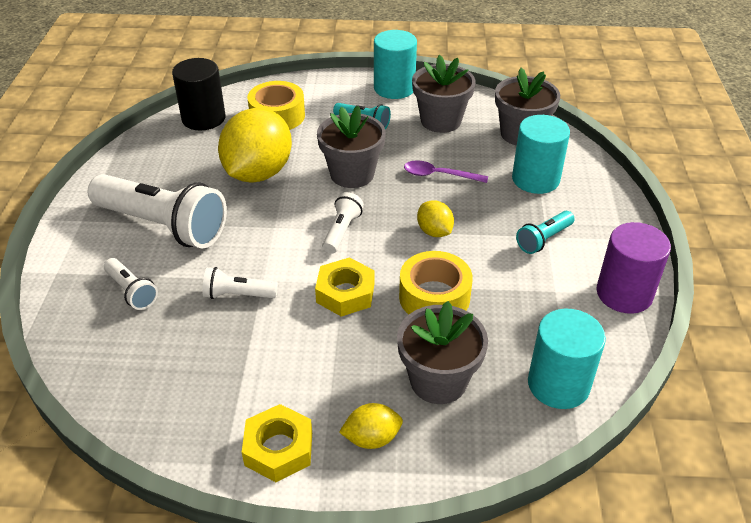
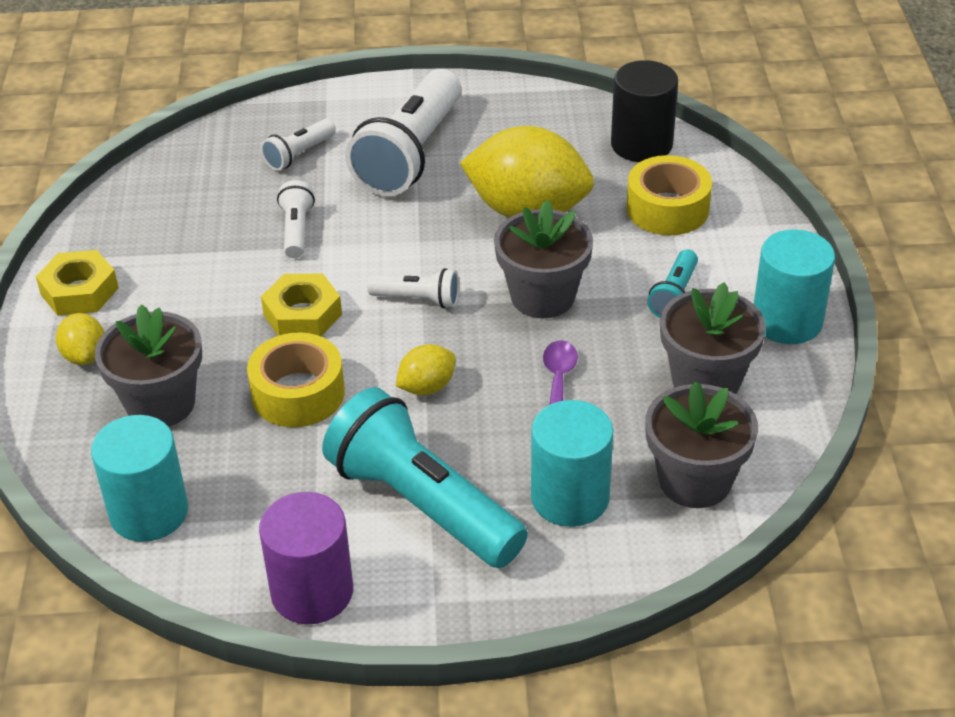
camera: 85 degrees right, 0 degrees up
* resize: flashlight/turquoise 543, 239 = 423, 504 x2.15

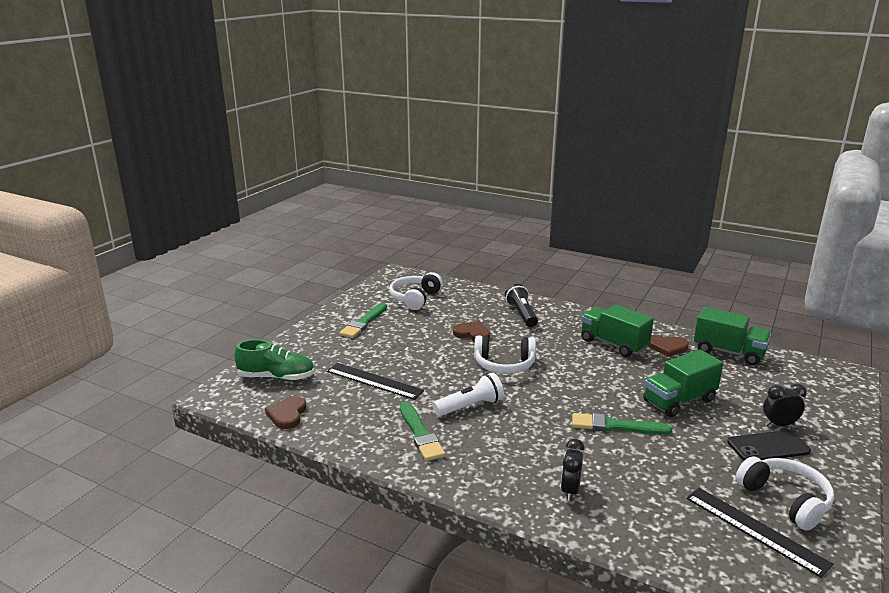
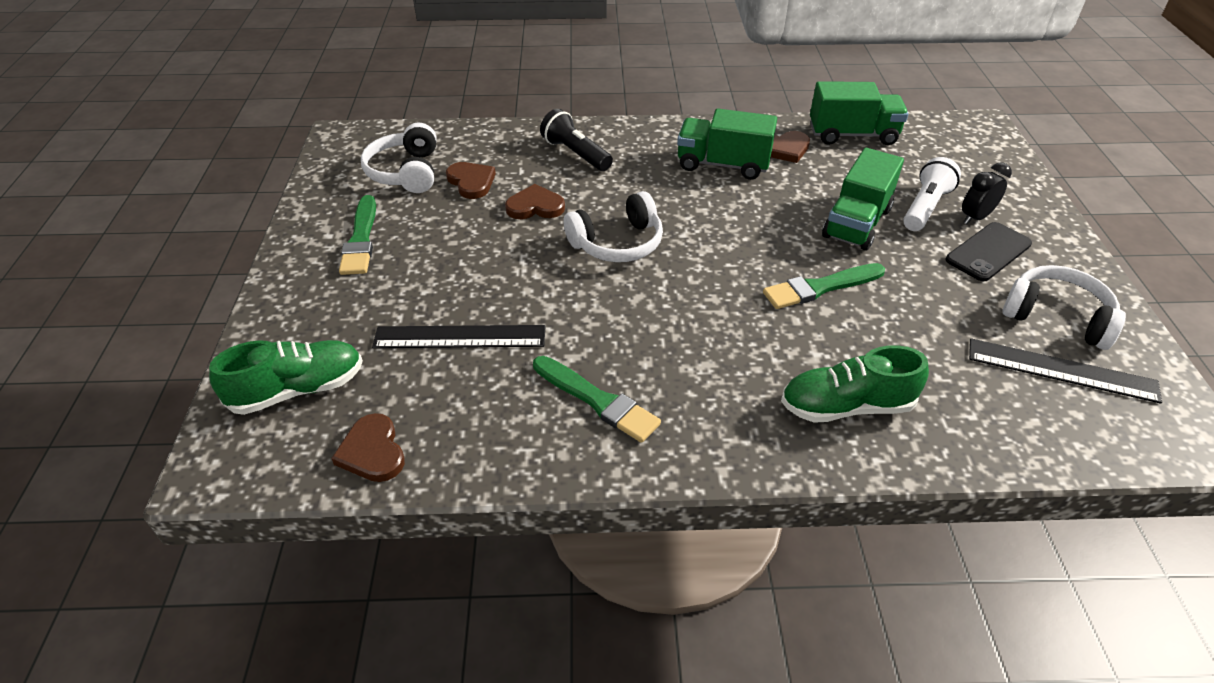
camera: 30 degrees left, 20 degrees up
* move: flashlight/white 470, 406 to 925, 207
* replace: clock/black 570, 490 to shoe/green 846, 406
* insert: heart/brown 471, 182

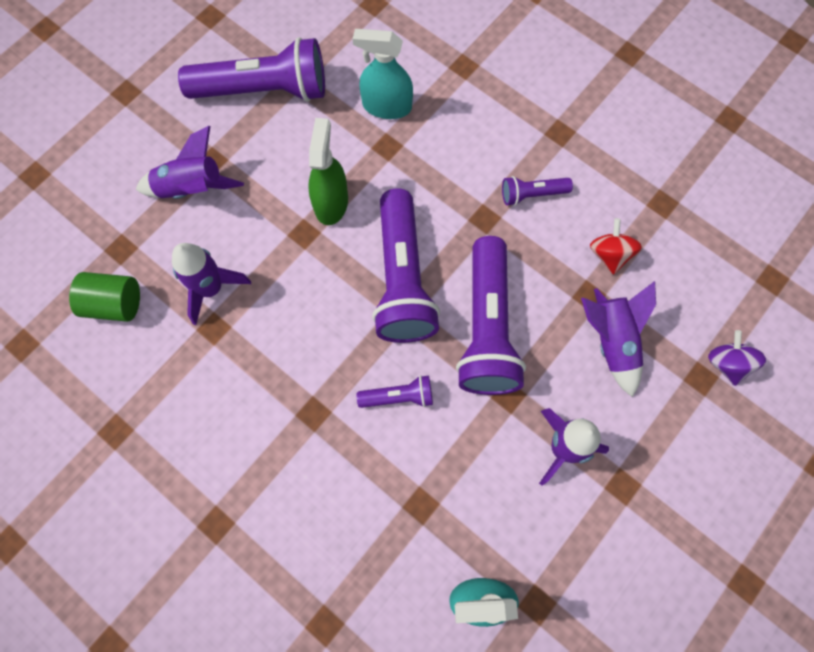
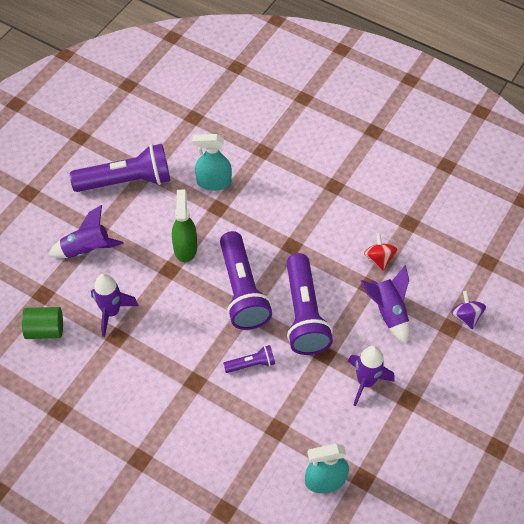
camera: 10 degrees left, 15 degrees down
* delete: flashlight/purple 532, 194

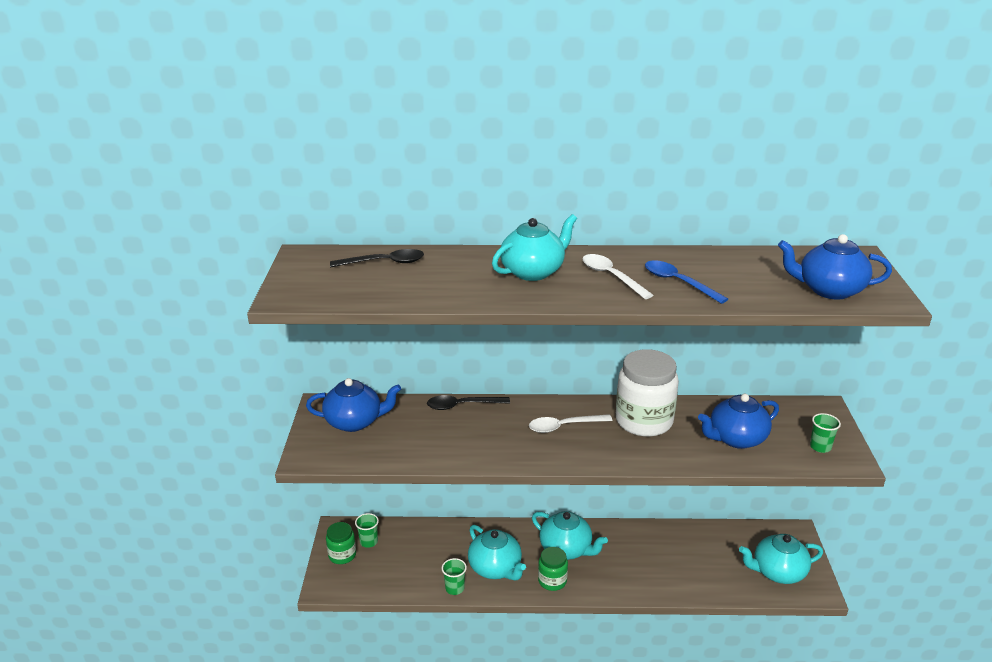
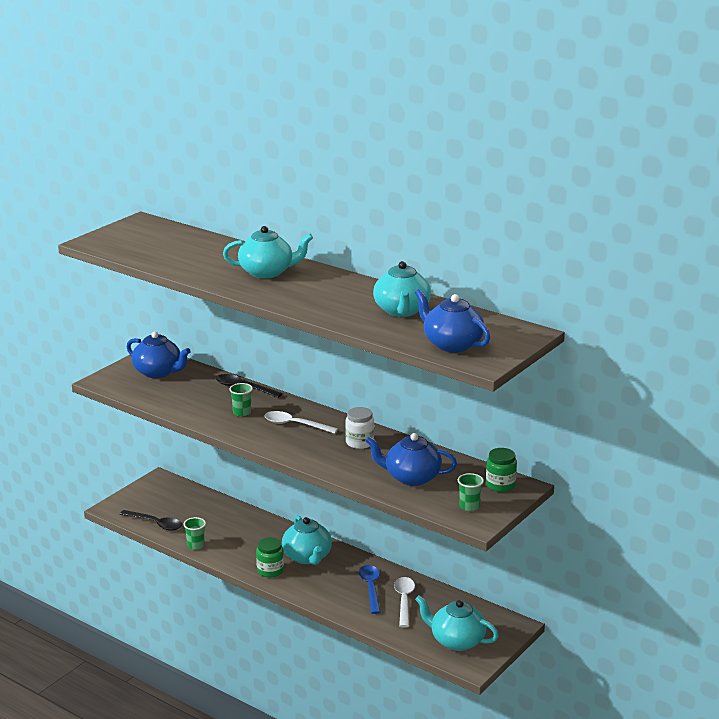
camera: 35 degrees right, 5 degrees down
* move: jar/green 342, 555 to 500, 485
* move: spoon/black 385, 263 to 156, 524
* move: cup/green 369, 541 to 242, 413
* move: teapot/turquoise 495, 568 to 402, 311
* move: spoon/white 611, 276 to 404, 600
* resize: jar/white 644, 421 = 359, 442 x0.53
* move: spoon/blue 678, 282 to 370, 588

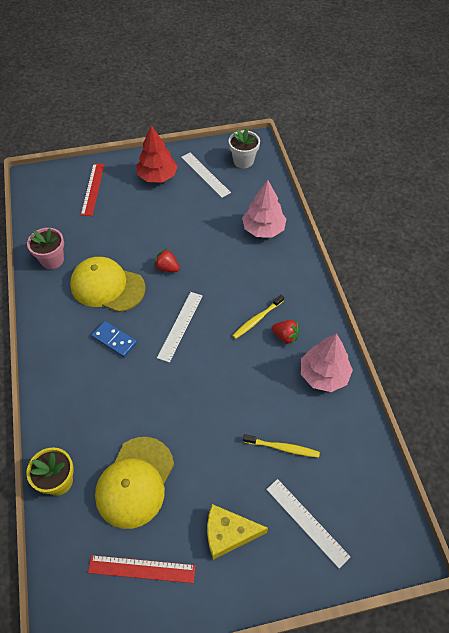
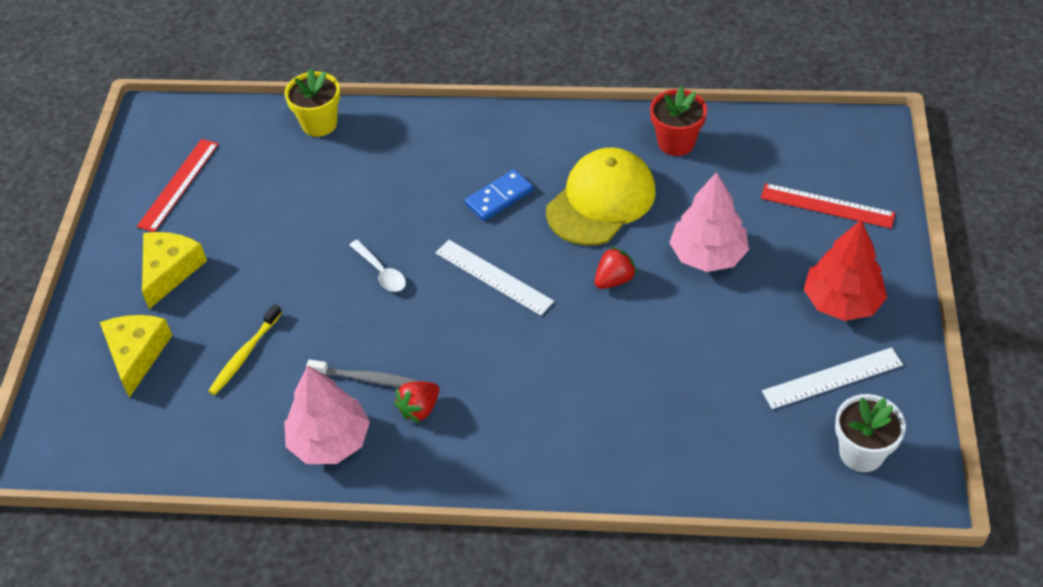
camera: 110 degrees right, 5 degrees down
* recolor: flower pot/pink 52, 260 to flower pot/red 676, 142
* delete: cap/yellow 135, 482
* delete: toothbrush/yellow 257, 319
* move: tree/pink 263, 229 to 707, 255
* replace: ruler/white 306, 522 to cheese/yellow 136, 354
* insert: toothbrush/grey 367, 378
* insert: spoon/white 381, 272

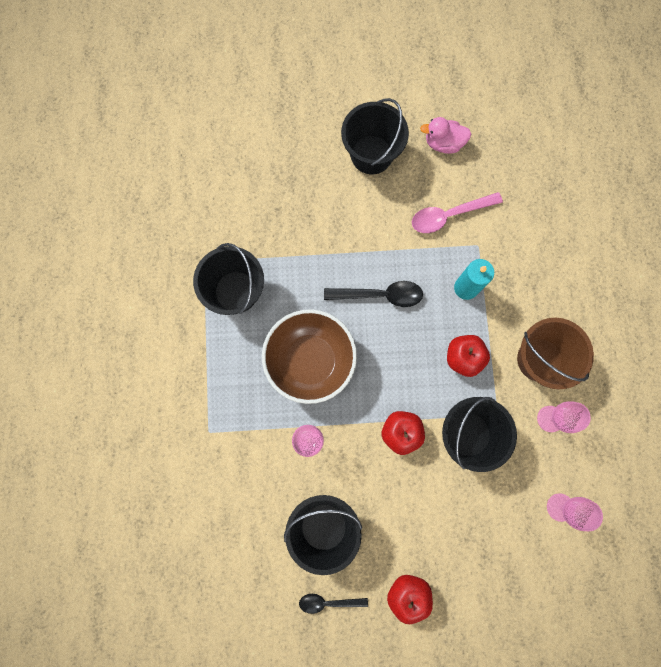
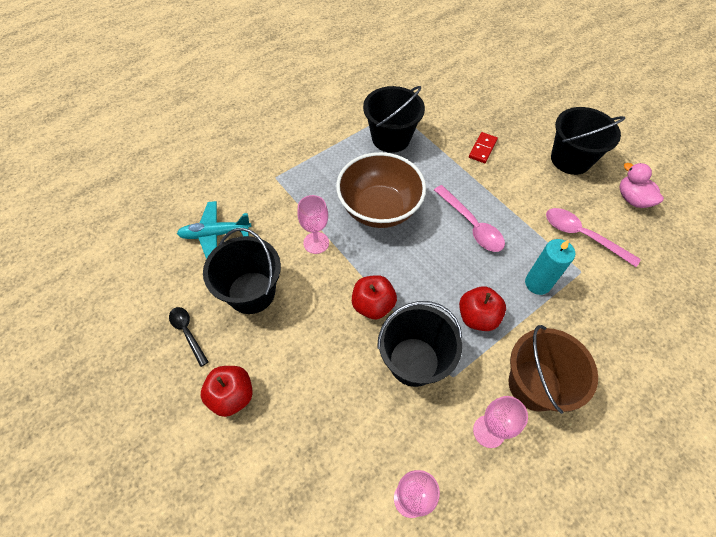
camera: 55 degrees right, 20 degrees down
* recolor: spoon/black 380, 295 to spoon/pink 471, 225
* insert: plane/turquoise 215, 234
* insert: domino/red 482, 149

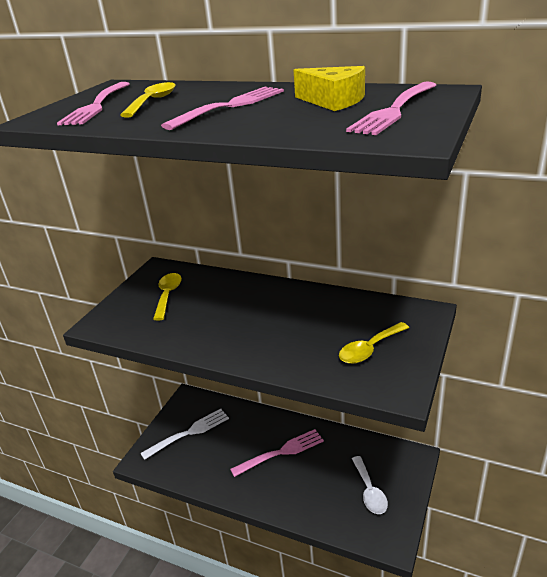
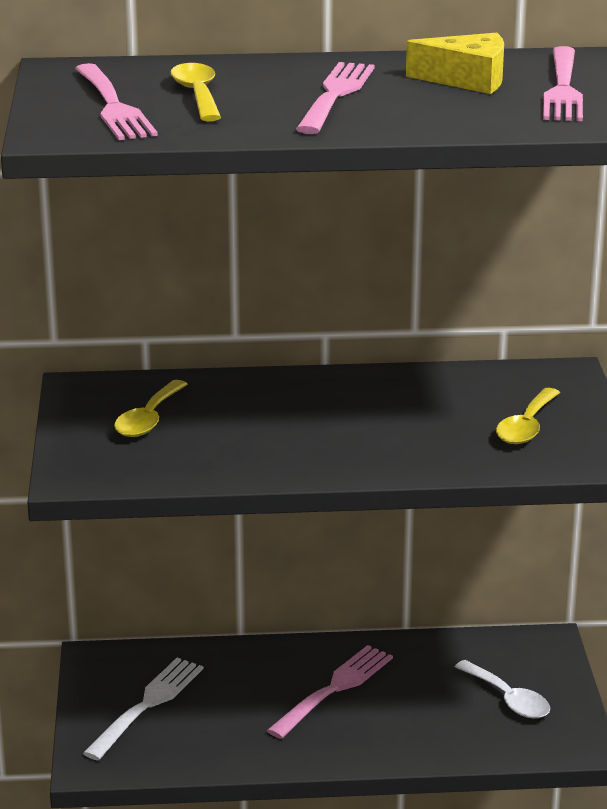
camera: 30 degrees left, 5 degrees down
* rotate: spoon/yellow 168, 295 = 148, 419 135 degrees counterclockwise

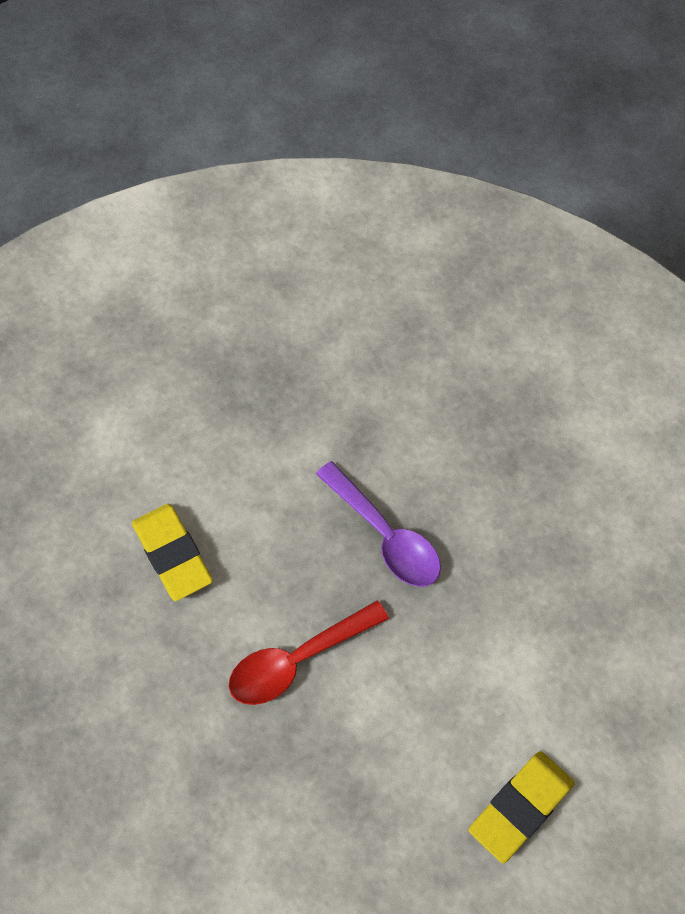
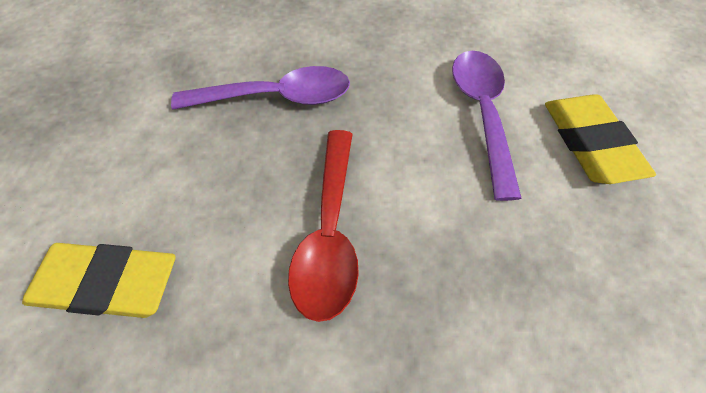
camera: 55 degrees left, 5 degrees down
* insert: spoon/purple 481, 113

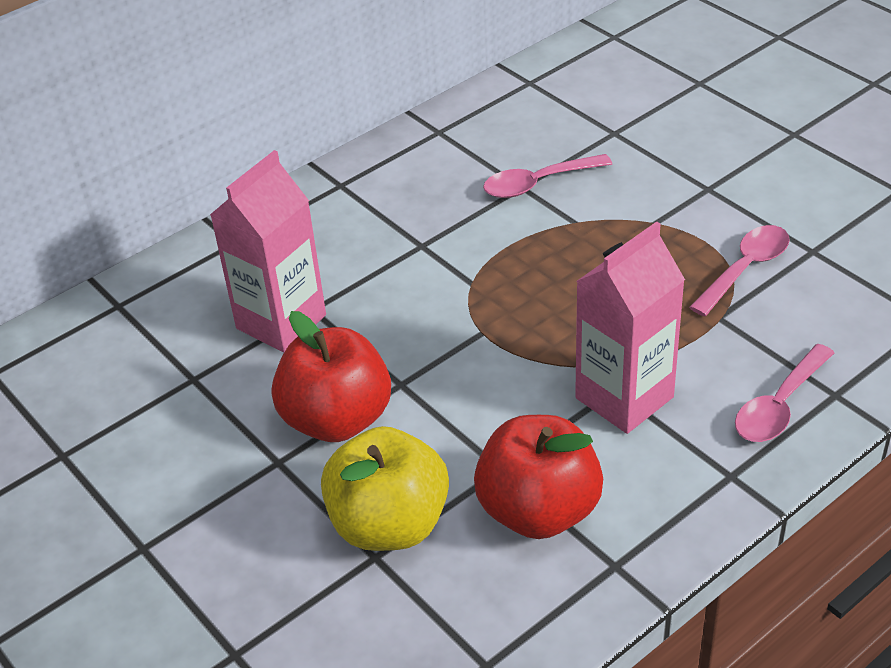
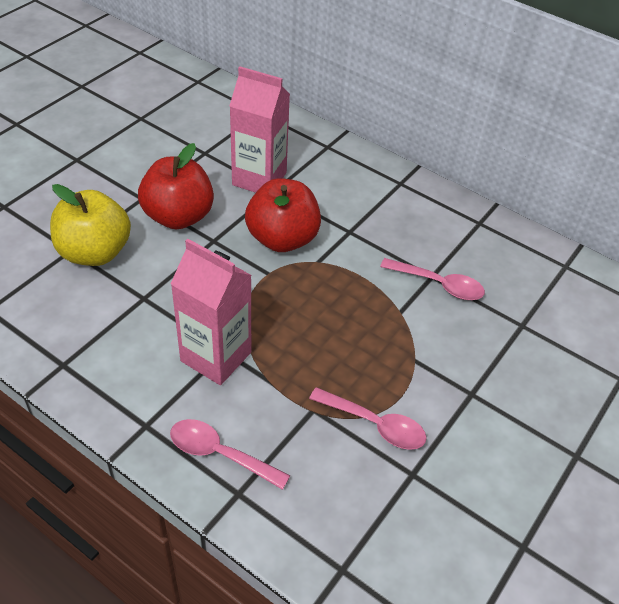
camera: 70 degrees right, 5 degrees up
* move: apple/red 538, 510 to 282, 239
* rotate: spoon/pink 538, 183 = 438, 285 150 degrees clockwise

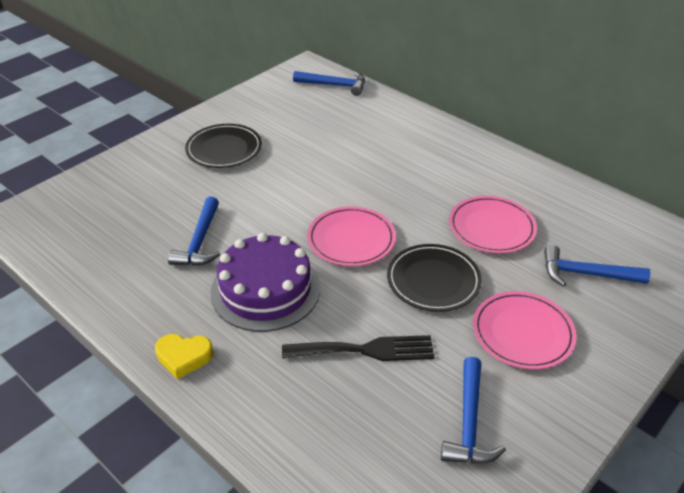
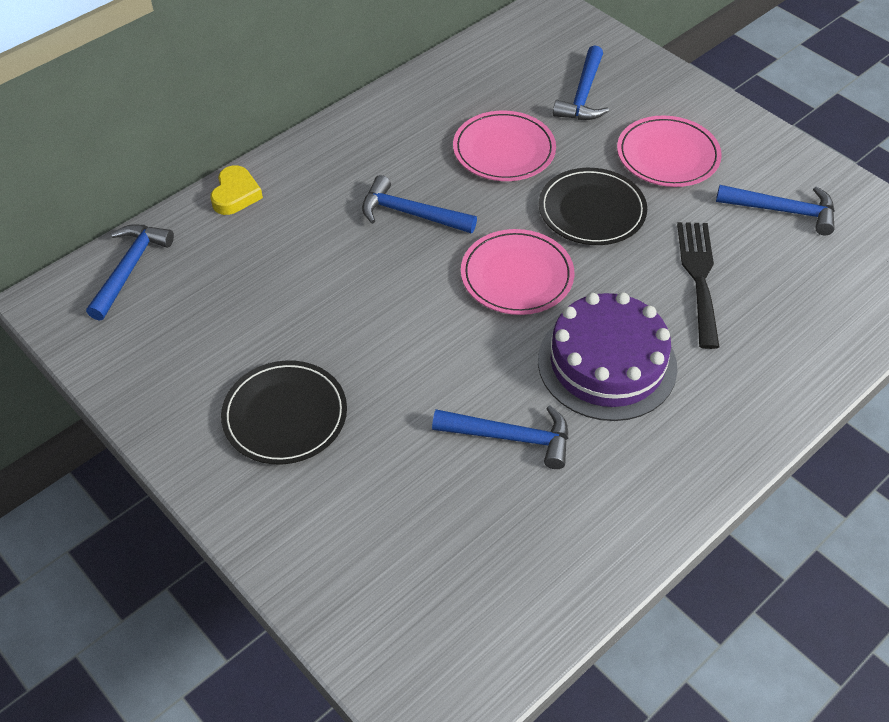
camera: 85 degrees left, 10 degrees up
* move: heart/yellow 184, 357 to 235, 194
* insert: hammer/blue 410, 214

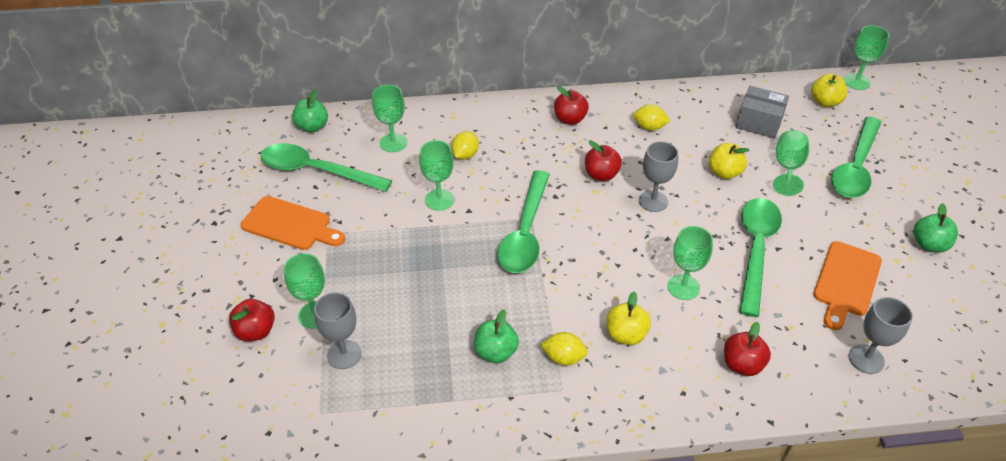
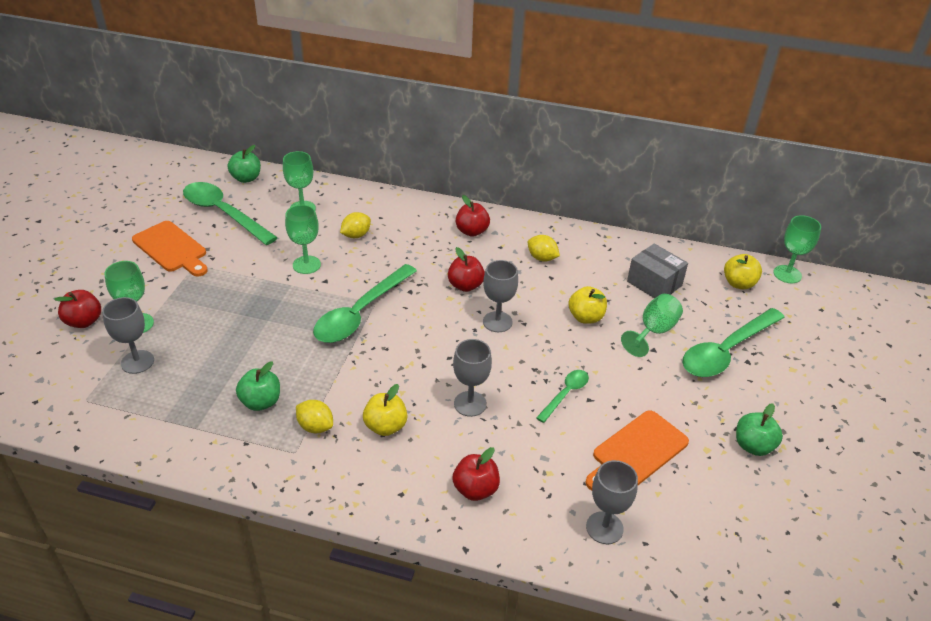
camera: 20 degrees right, 5 degrees down
* recolor: goblet/green 683, 287 to goblet/grey 470, 404
* resize: spoon/green 756, 250 = 565, 394 x0.51

